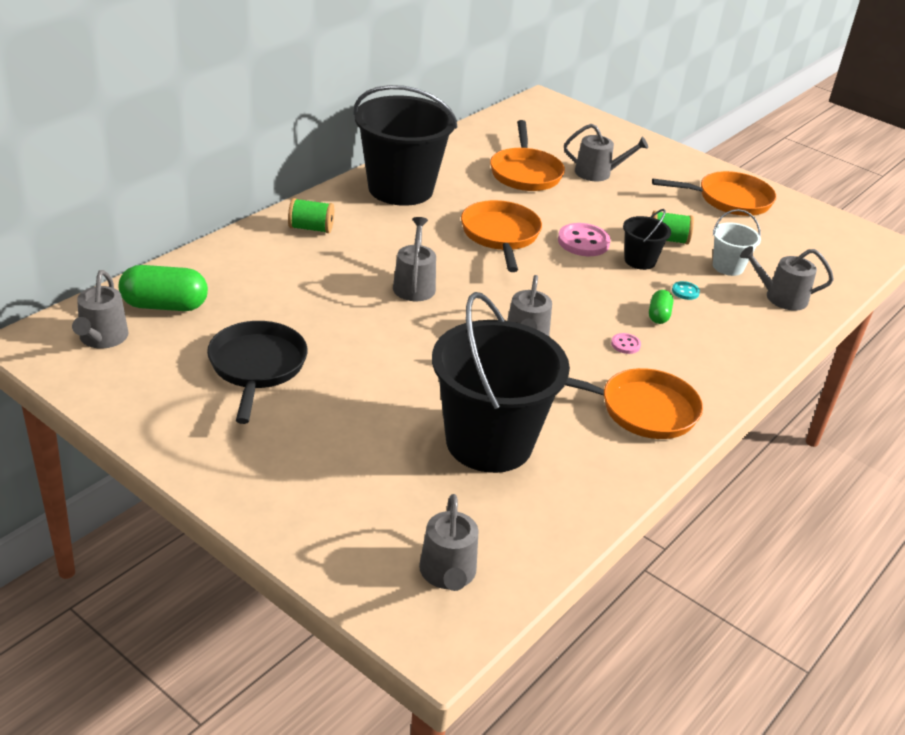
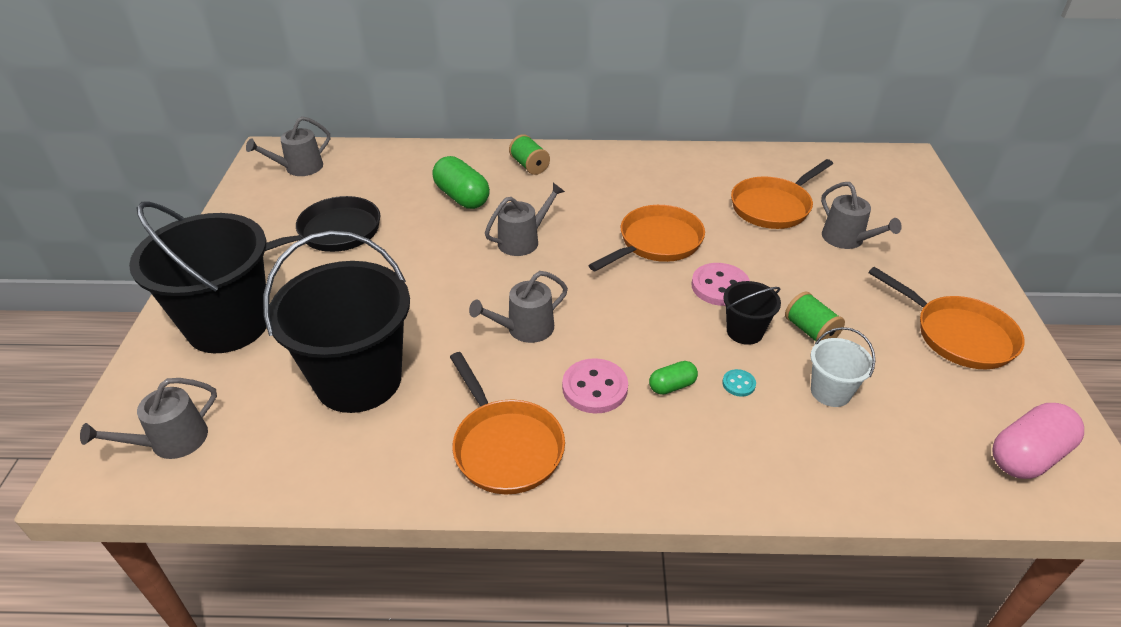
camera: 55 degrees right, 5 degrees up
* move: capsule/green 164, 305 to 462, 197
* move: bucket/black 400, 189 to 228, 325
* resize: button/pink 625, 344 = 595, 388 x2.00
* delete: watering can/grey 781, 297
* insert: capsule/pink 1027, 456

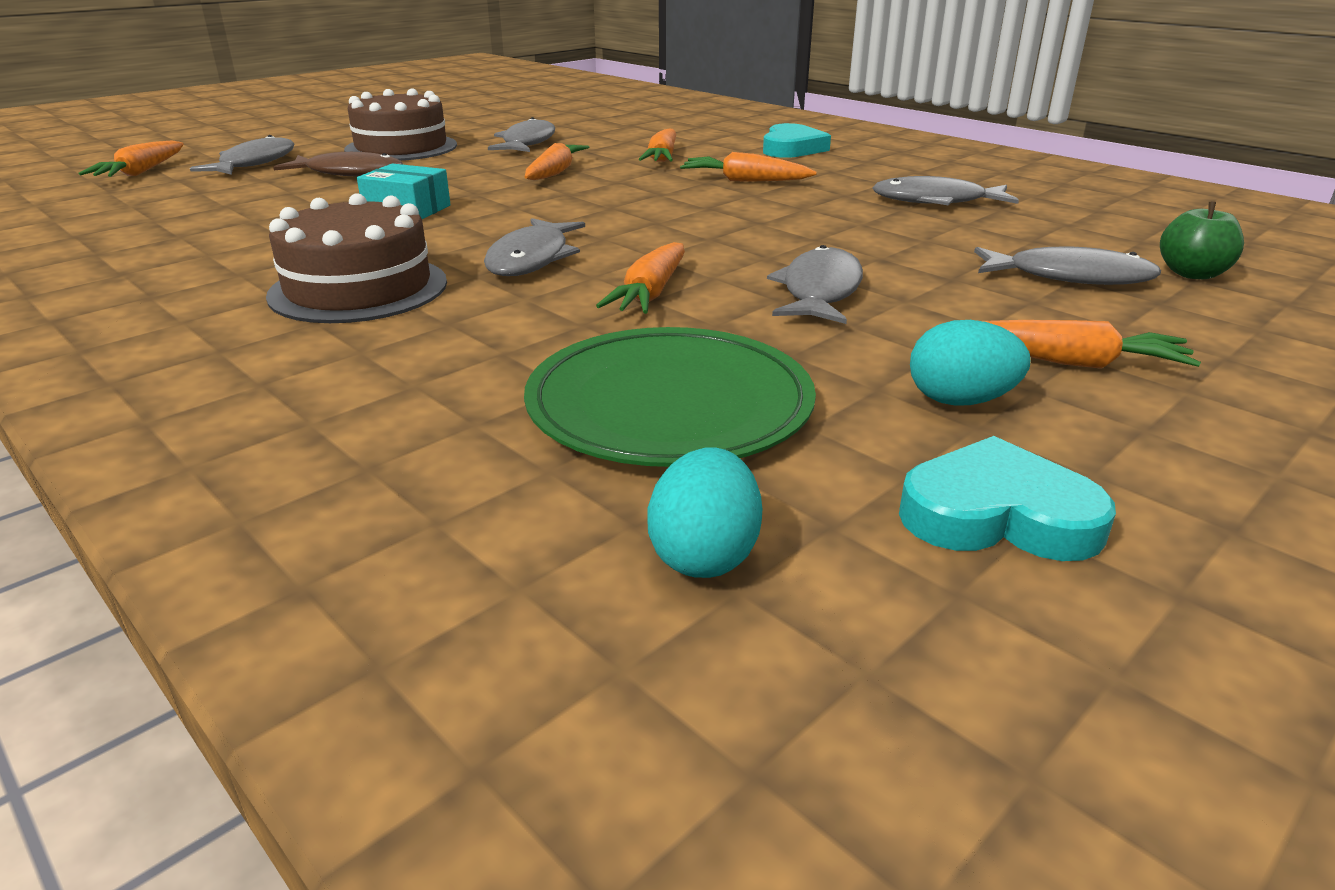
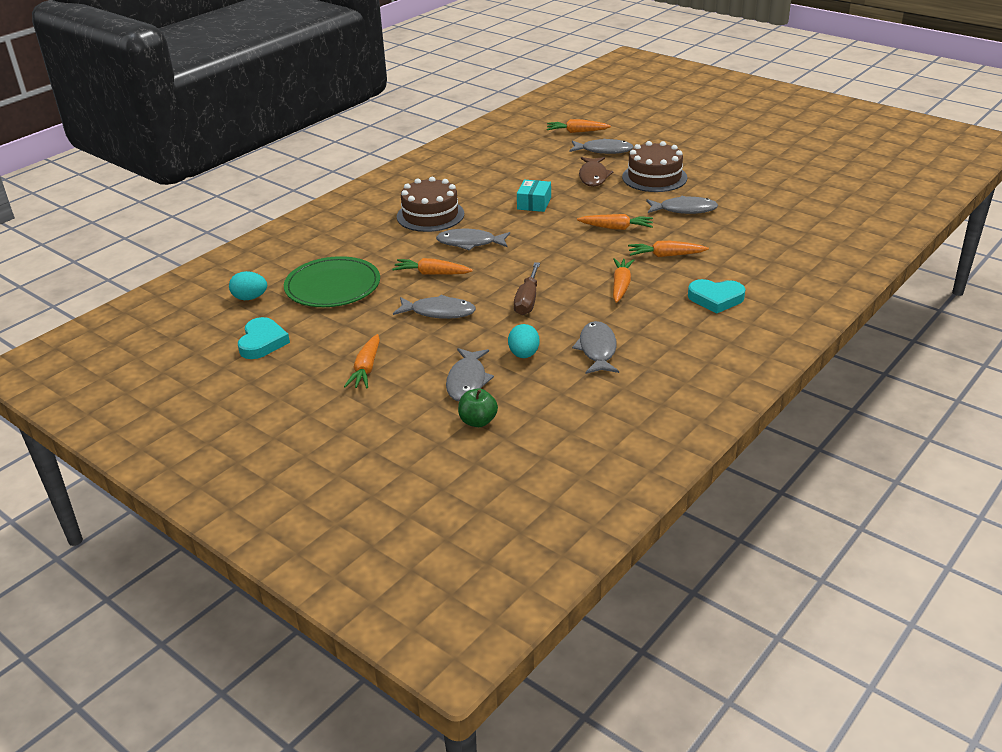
camera: 85 degrees right, 5 degrees up
* move: egg/turquoise 960, 401 to 524, 354
* insert: screwdriver/brown 527, 300

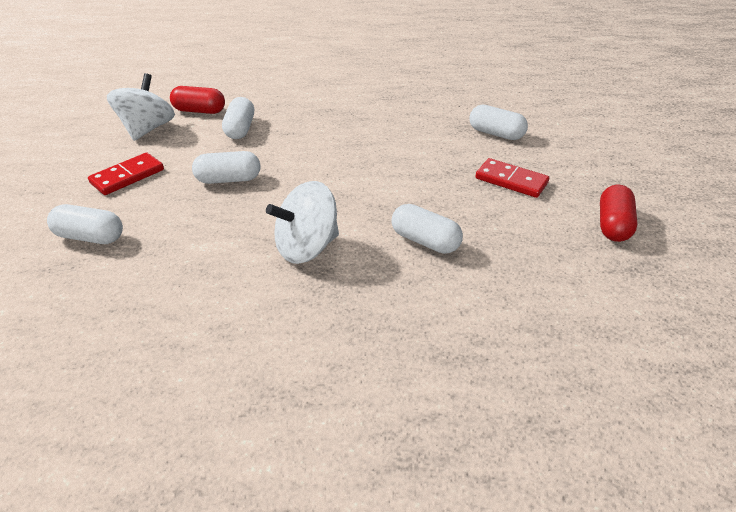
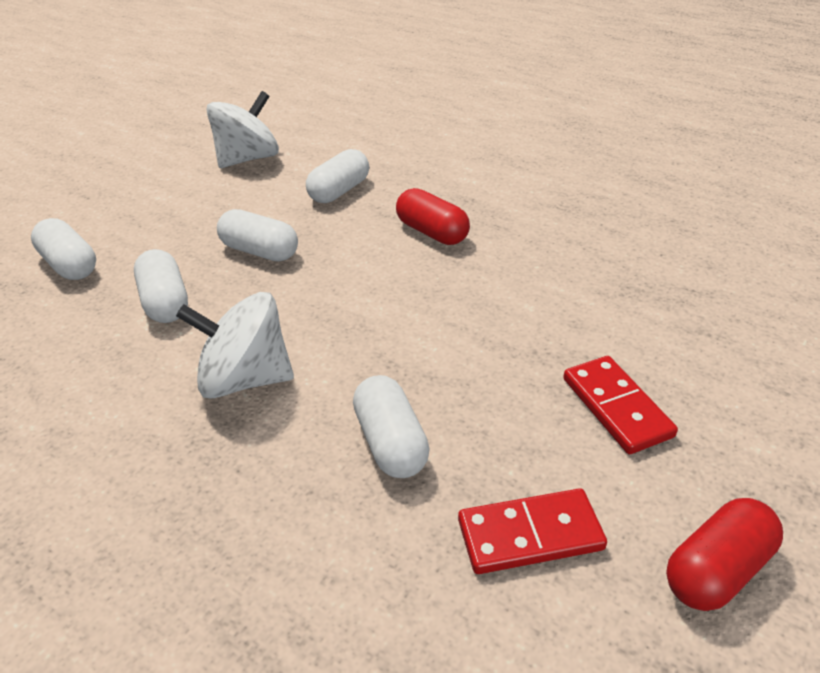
camera: 35 degrees right, 0 degrees up
* move: domino/red 127, 176 to 530, 535
* move: capsule/red 199, 111 to 432, 232
* move: capsule/white 496, 134 to 165, 302

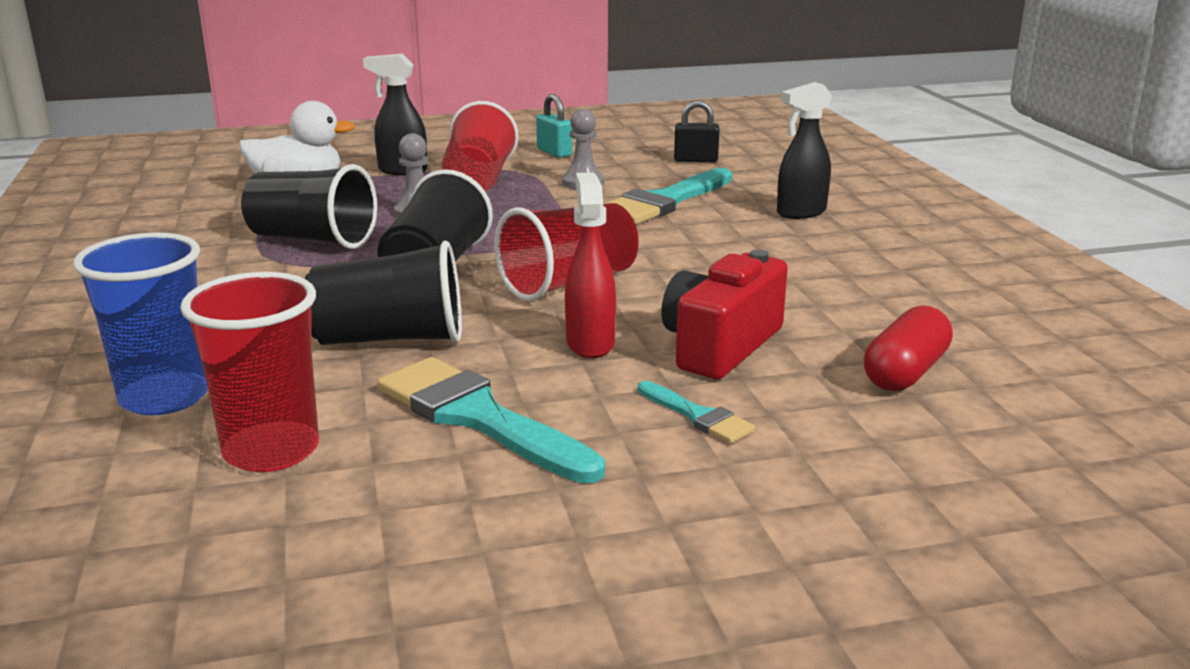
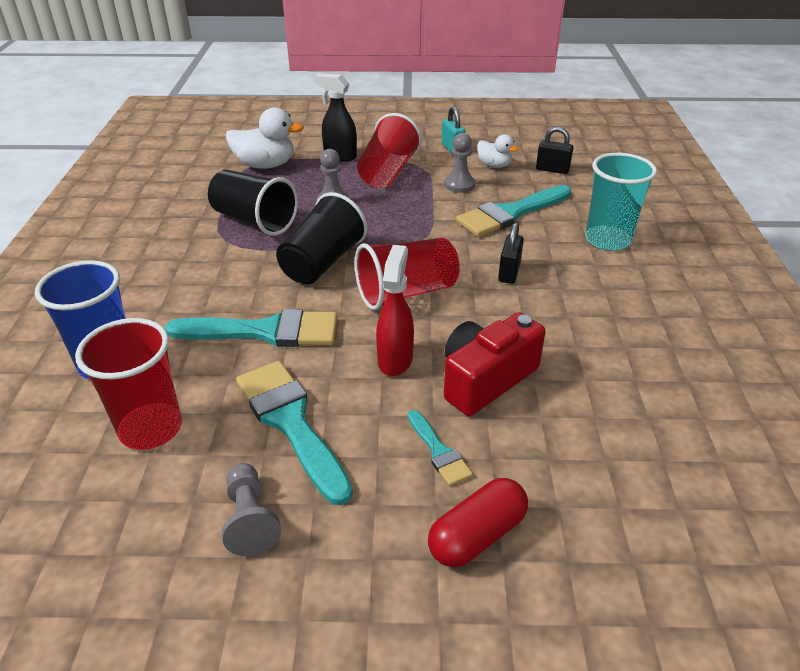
camera: 15 degrees right, 15 degrees up
* replace: cup/black 391, 339 to brush/turquoise 265, 331
* replace: spray bottle/black 800, 213 to cup/turquoise 607, 240
* move: capsule/red 905, 372 to 477, 535
* insert: pawn/grey 250, 519
* insert: duck/white 494, 165
* insert: padlock/black 509, 272

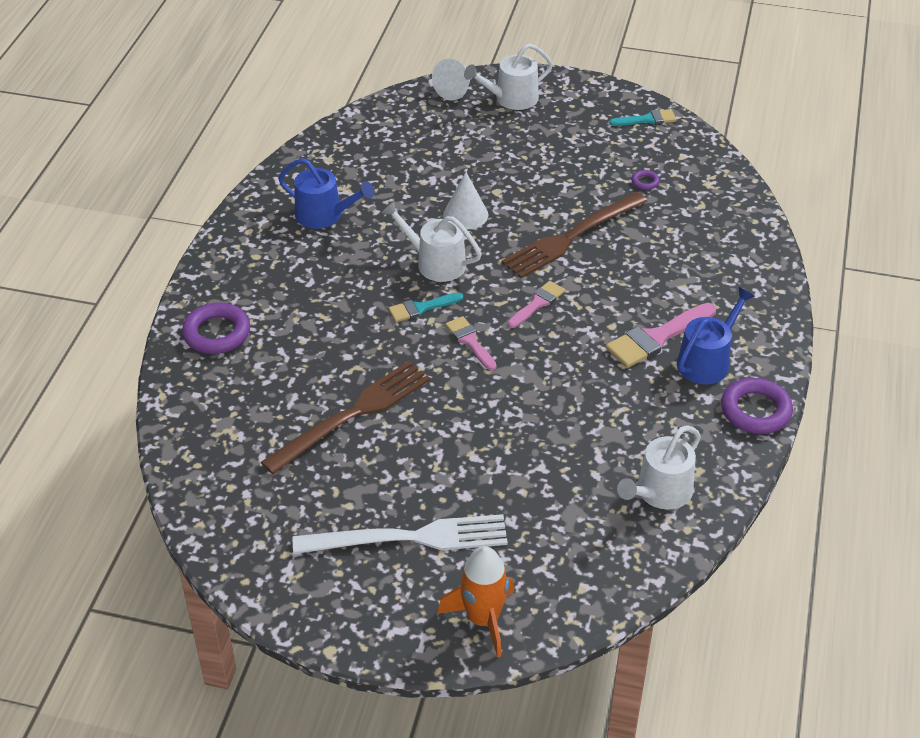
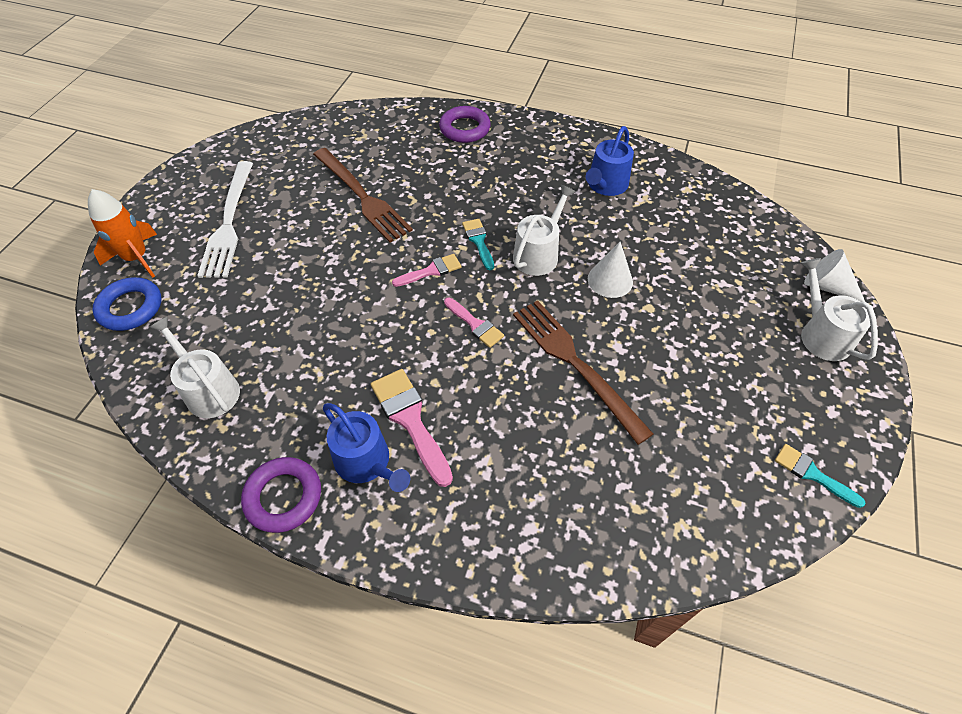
camera: 95 degrees right, 10 degrees up
* rotate: brush/turquoise 647, 119 = 812, 474 135 degrees clockwise
* delete: ring/purple 645, 182
* insert: ring/blue 130, 308

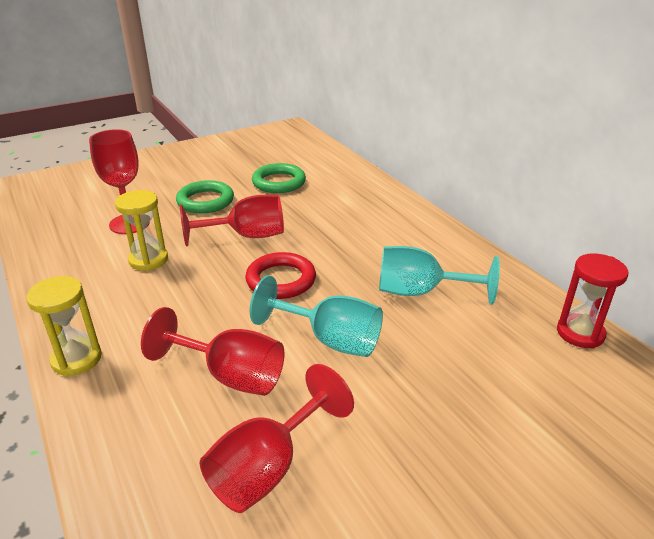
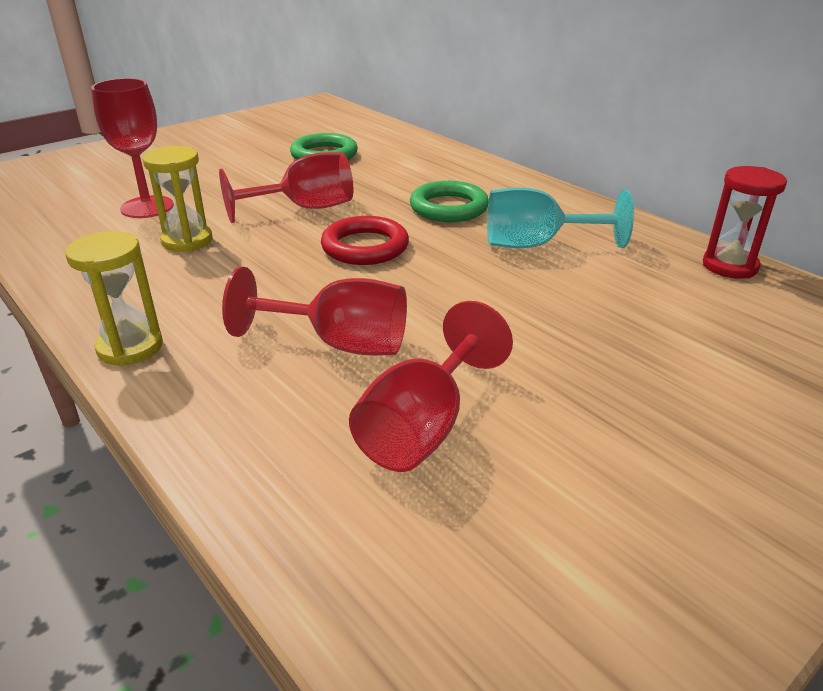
camera: 10 degrees left, 0 degrees up
* move: ring/green 205, 201 to 449, 208
* delete: goblet/turquoise 330, 340

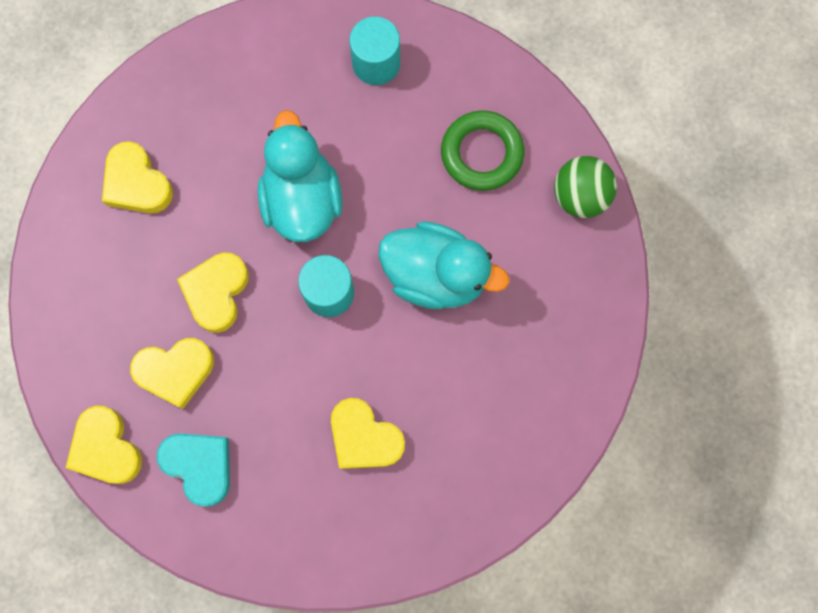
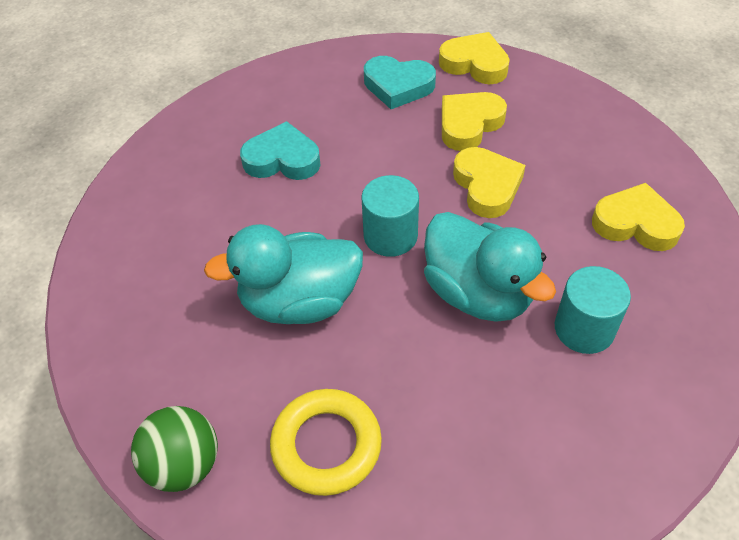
camera: 150 degrees right, 25 degrees down
* recolor: heart/yellow 364, 437 to heart/turquoise 282, 159
* move: cylinder/turquoise 376, 63 to 584, 328
* recolor: ring/green 482, 153 to ring/yellow 326, 445

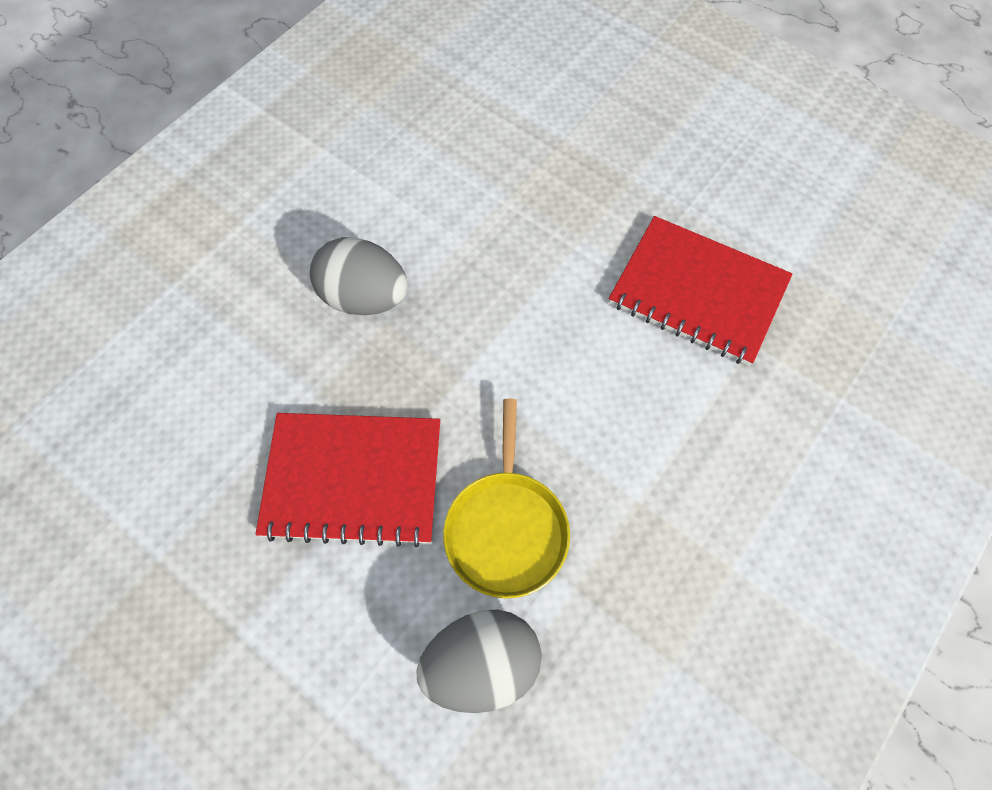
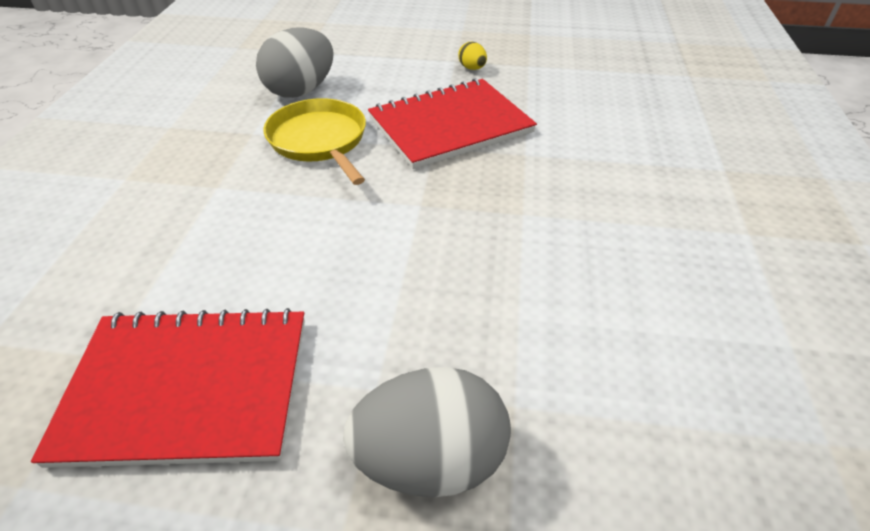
camera: 150 degrees right, 20 degrees down
* move: egg/grey 364, 297 to 430, 458
* insert: egg/yellow 472, 68

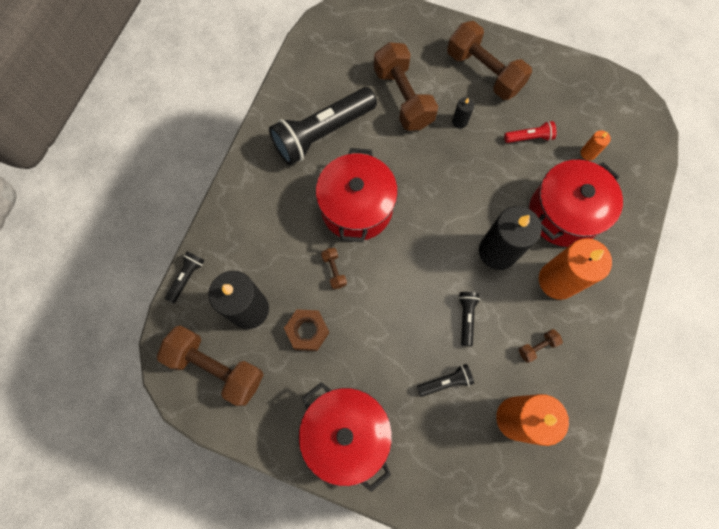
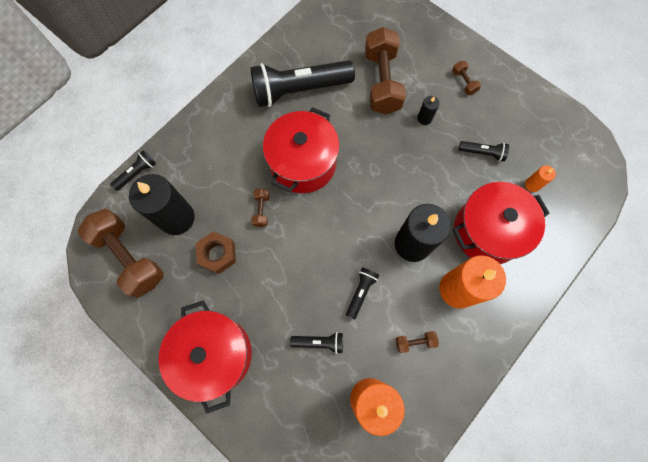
camera: 20 degrees right, 0 degrees up
* resize: dumbbell/brown 484, 72 = 464, 82 x0.43
* recolor: flashlight/red 529, 137 to flashlight/black 482, 153

